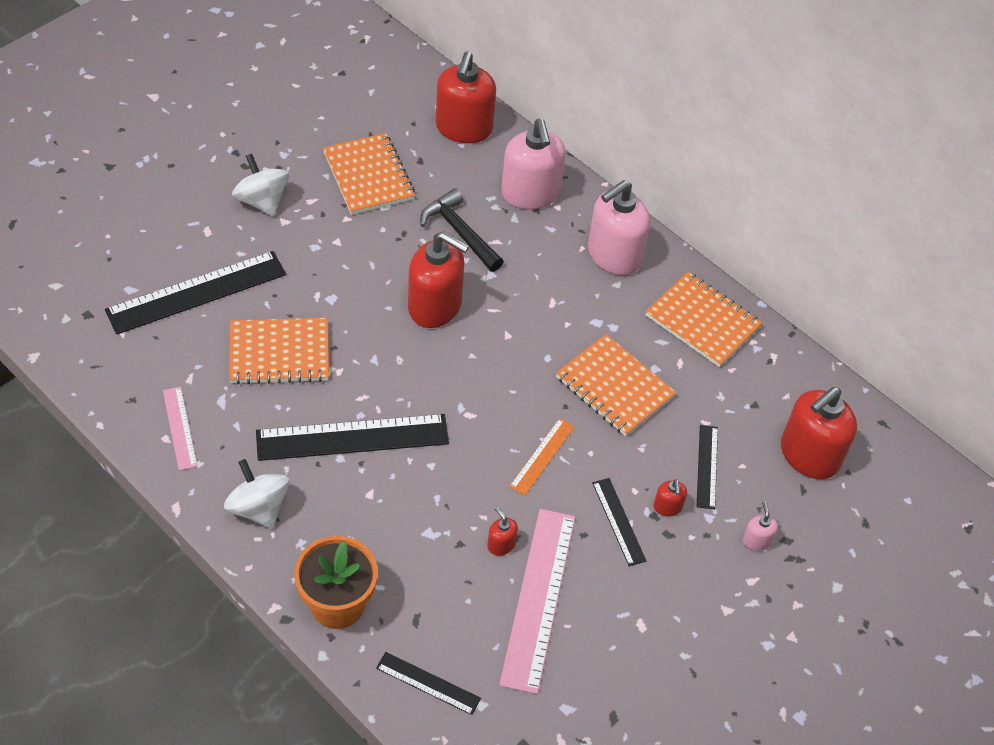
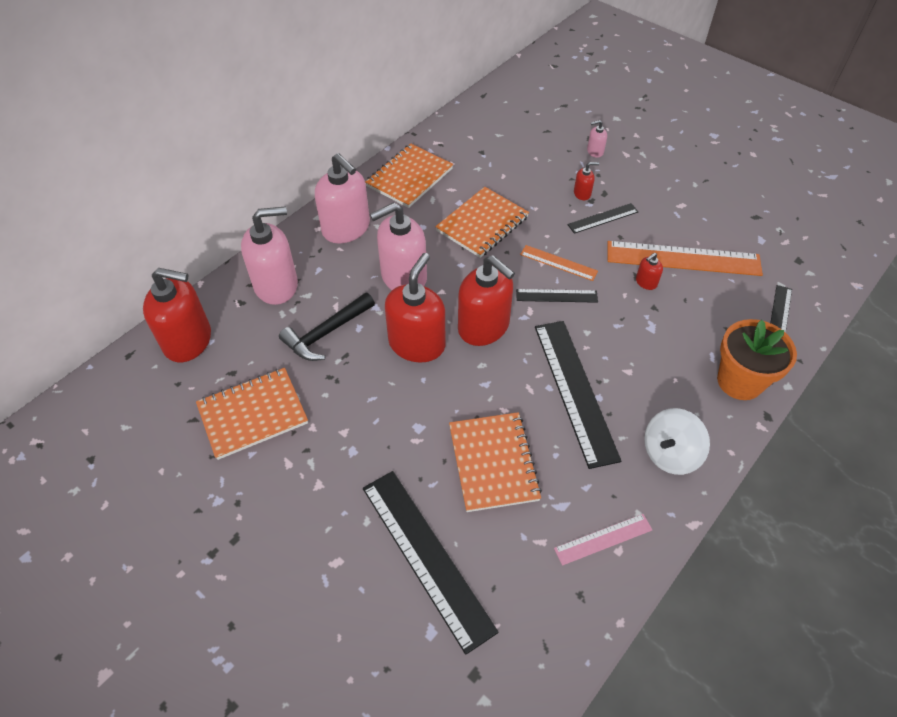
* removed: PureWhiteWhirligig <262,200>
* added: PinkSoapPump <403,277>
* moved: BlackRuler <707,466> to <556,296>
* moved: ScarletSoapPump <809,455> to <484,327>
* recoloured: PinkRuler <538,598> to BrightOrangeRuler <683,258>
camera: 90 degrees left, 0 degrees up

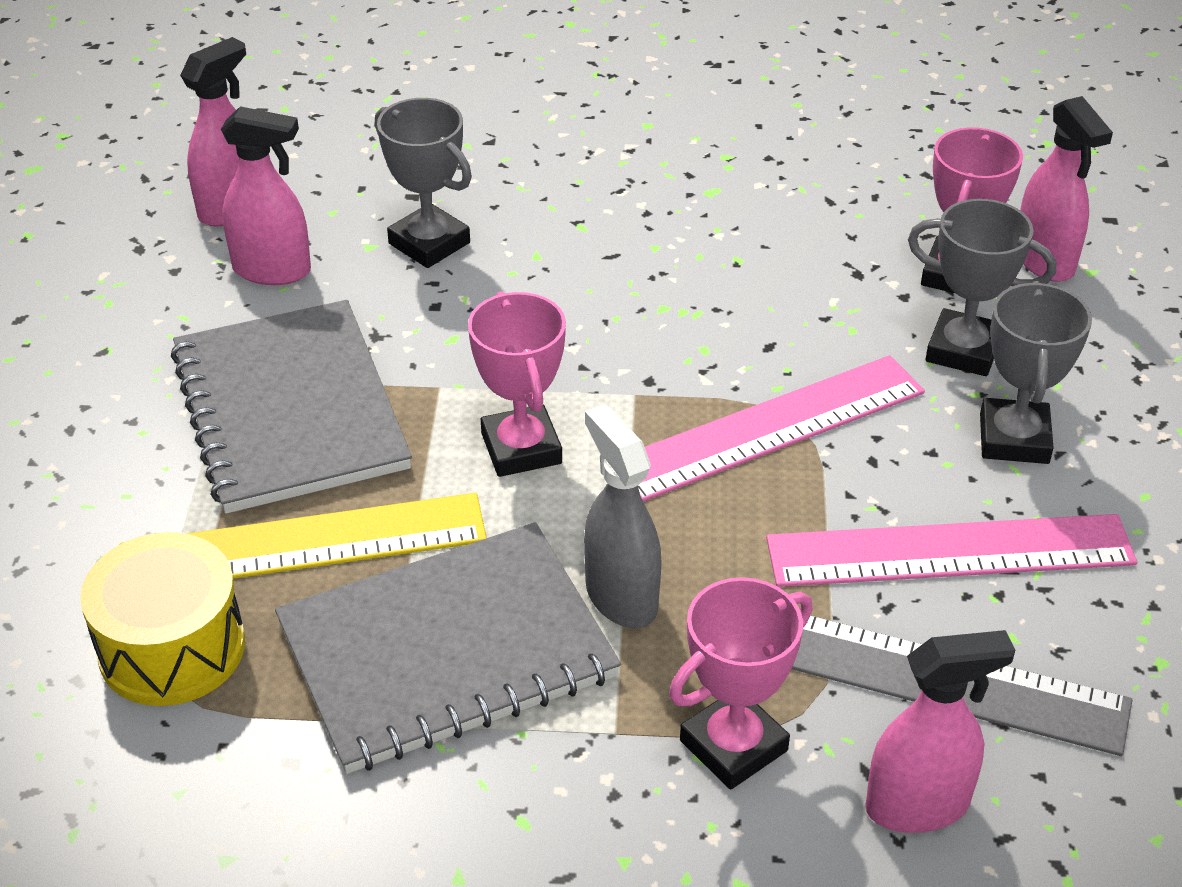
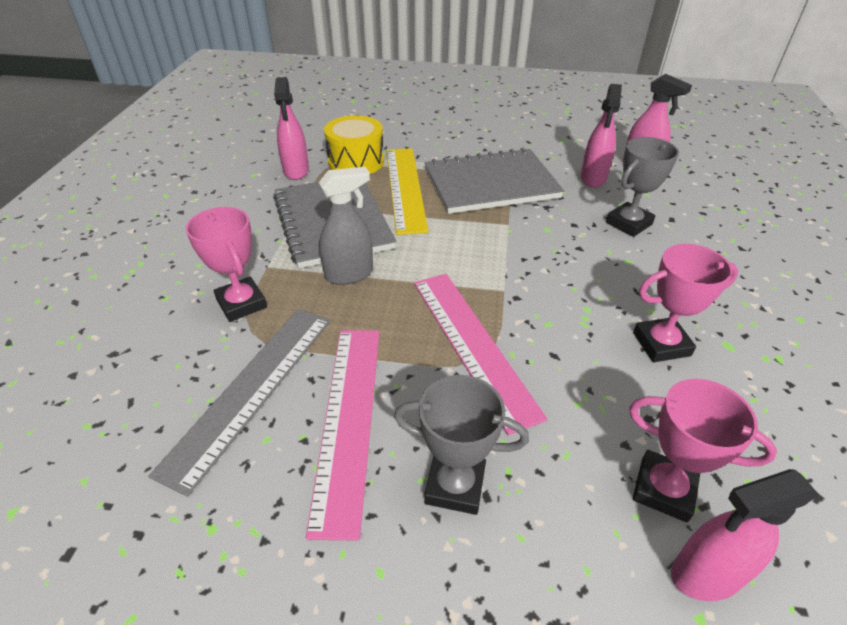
* removed: AshGreyPrizeCup <963,350>
* moved: PinkPrizeCup <521,448> to <661,344>
* moved: PinkSprayBottle <918,806> to <296,171>
camera: 95 degrees right, 0 degrees up

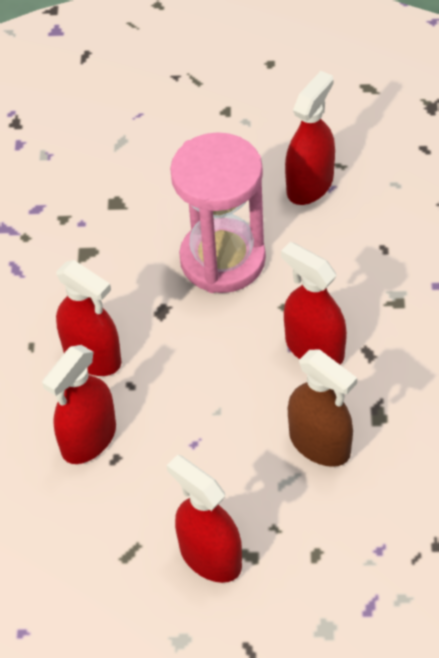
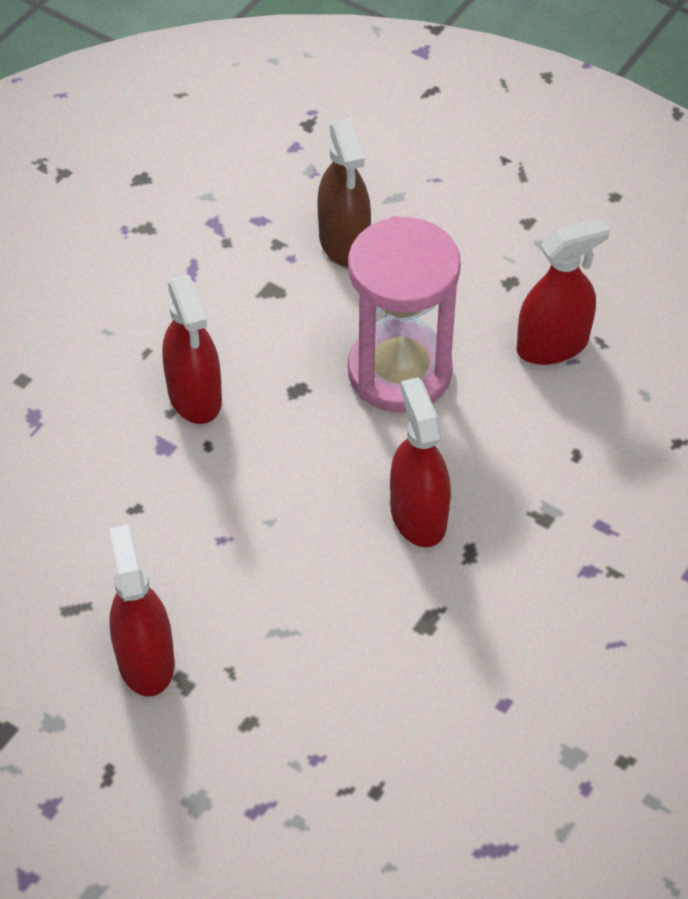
* removed: ScarletSprayBottle <89,439>
* moved: RussetSprayBottle <319,444> to <344,242>
camera: 30 degrees right, 0 degrees up

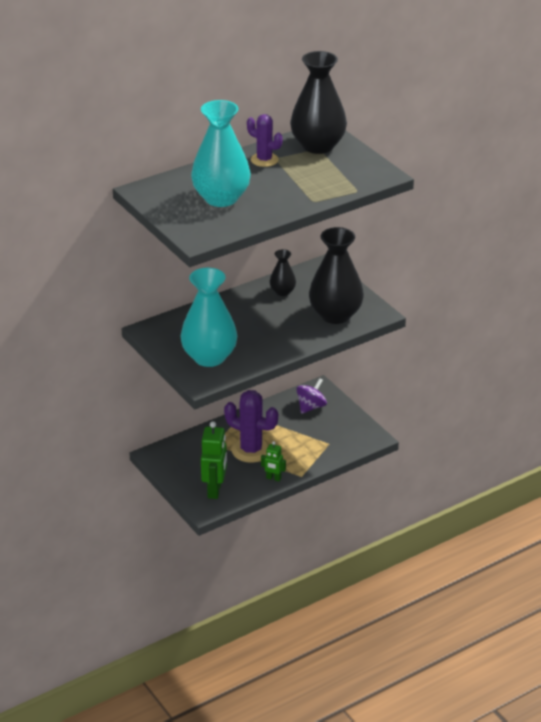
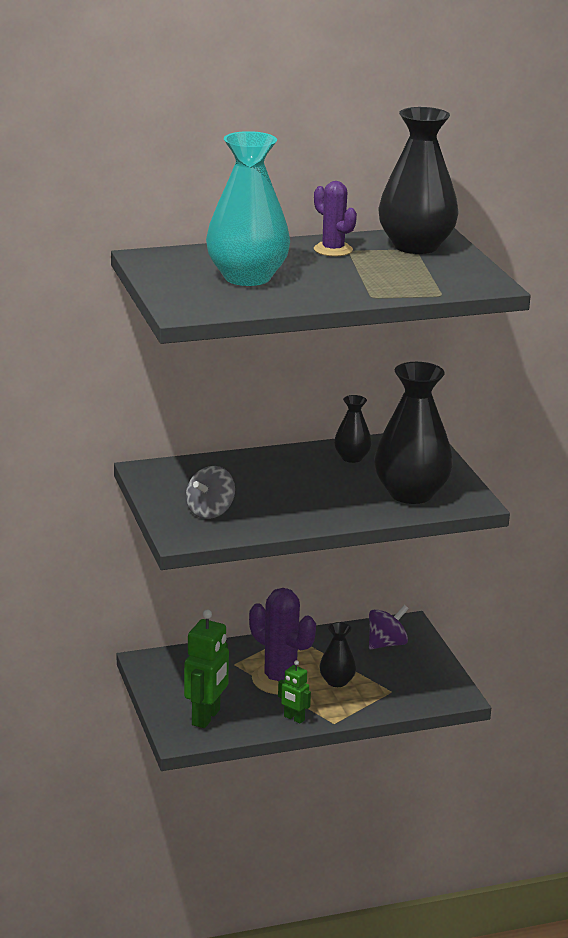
* added: BlackVase <337,681>
* replaced: AquaVase <209,357> to AshGreyWhirligig <210,512>
camera: 15 degrees right, 10 degrees down

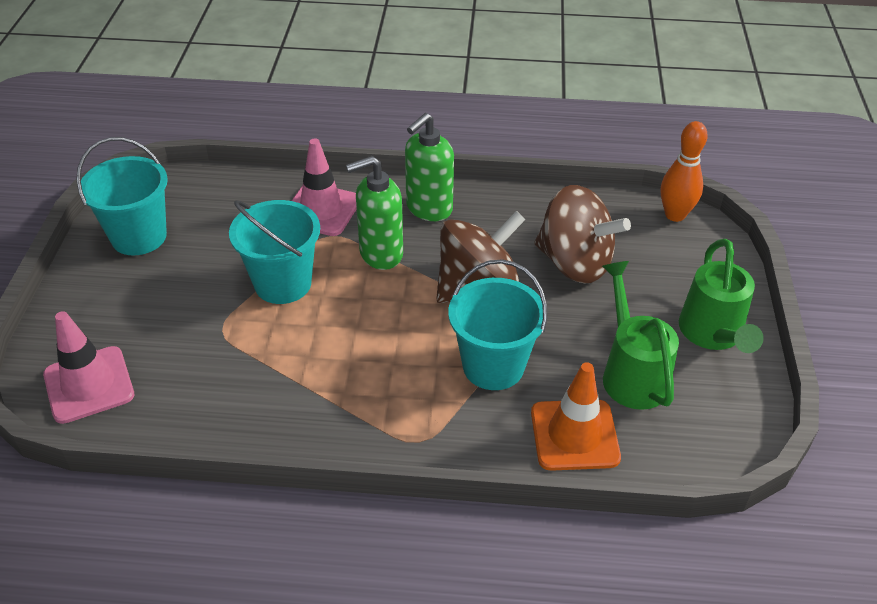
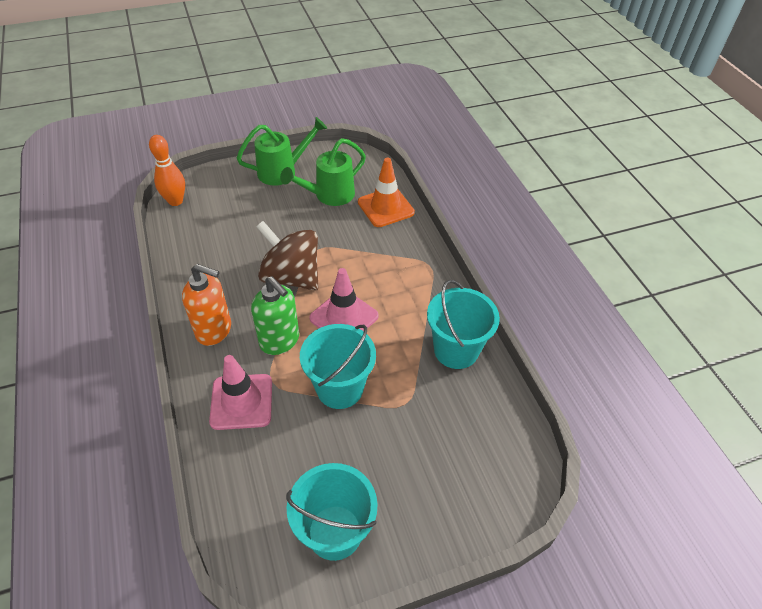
* removed: RussetWhirligig <574,263>
* moved: PinkSafetyCone <89,385> to <344,317>
* moved: AquaPail <493,366> to <456,350>
* recoloured: EmeraldSoapPump <428,209> to BrightOrangeSoapPump <214,330>
camera: 115 degrees left, 5 degrees up

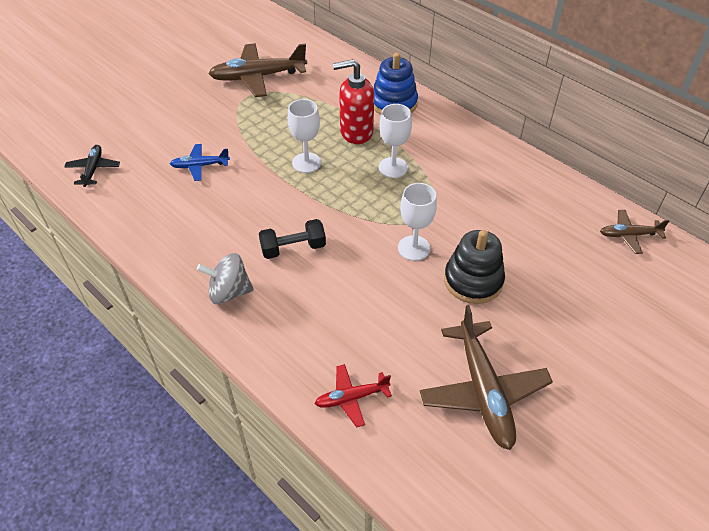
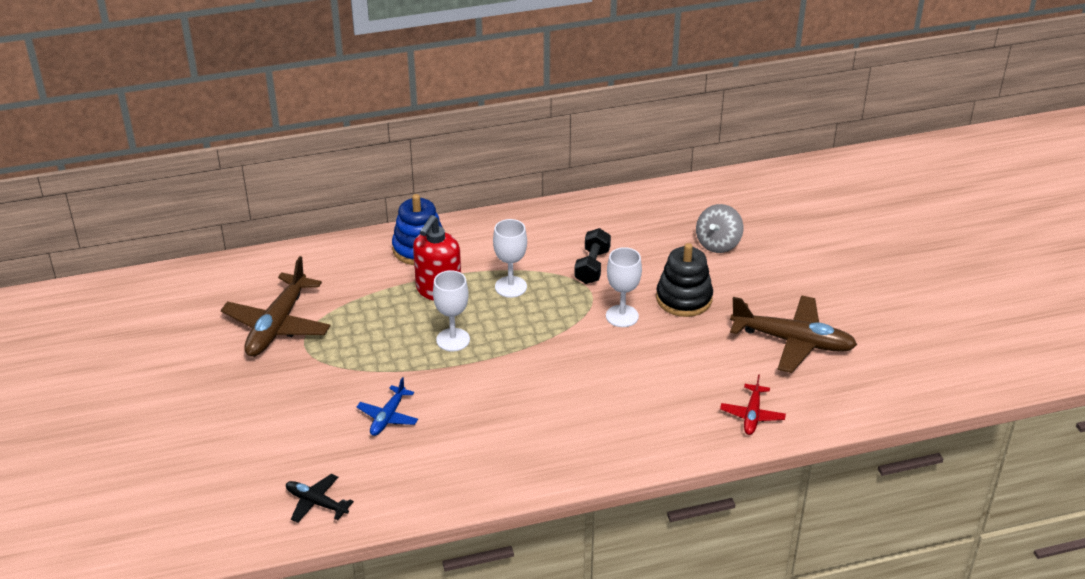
* removed: RussetPlane <629,235>
* moved: AshGreyWhirligig <229,292> to <718,243>
* moved: BlackDumbbell <293,248> to <592,266>
camera: 60 degrees left, 10 degrees down

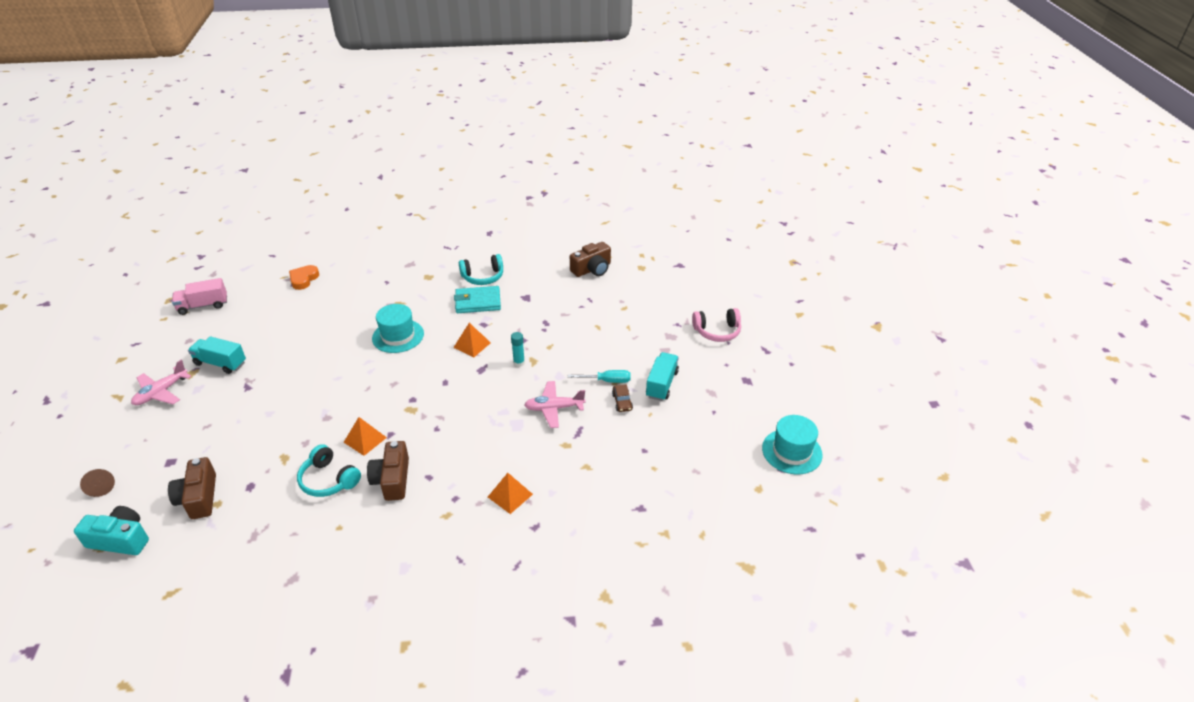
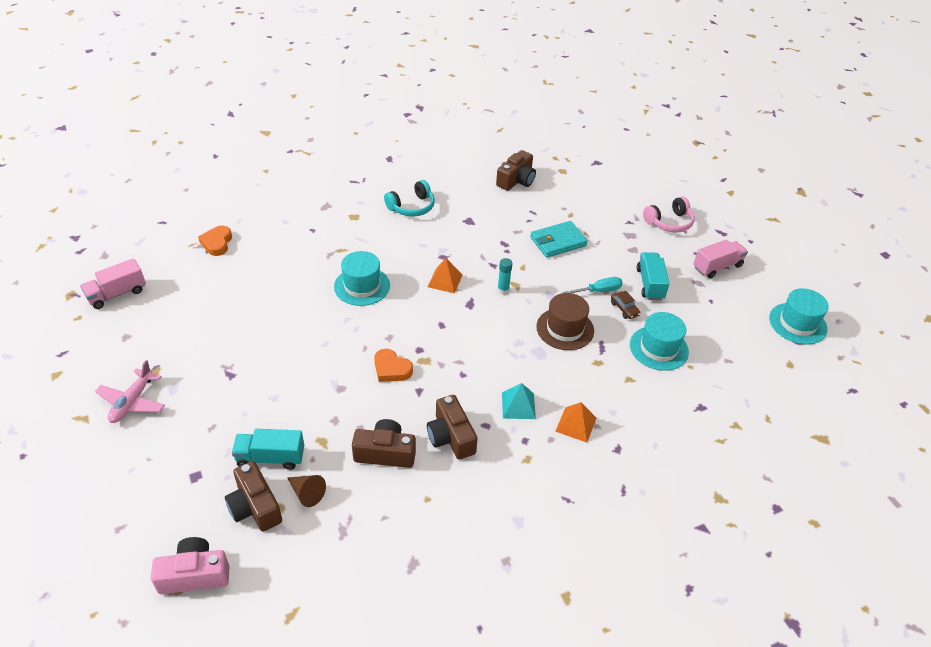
* removed: BrightOrangePyramidShape <365,439>
* added: BrightOrangeHeart <391,369>
* added: AquaPyramidShape <518,405>
* added: AquaTopHat <658,348>
* added: PinkLorry <717,267>
* moved: RussetConeShape <101,485> to <307,493>
* moved: AquaLorry <220,363> to <270,457>
* moved: AquaWallet <478,302> to <558,242>
* replaced: AquaHeadset <329,480> to RussetCompactCamera <385,453>
* replaced: PinkPlane <554,408> to RussetTopHat <565,329>
* recoloured: AquaCompactCamera <120,540> to PinkCompactCamera <195,575>
camera: 20 degrees left, 5 degrees up

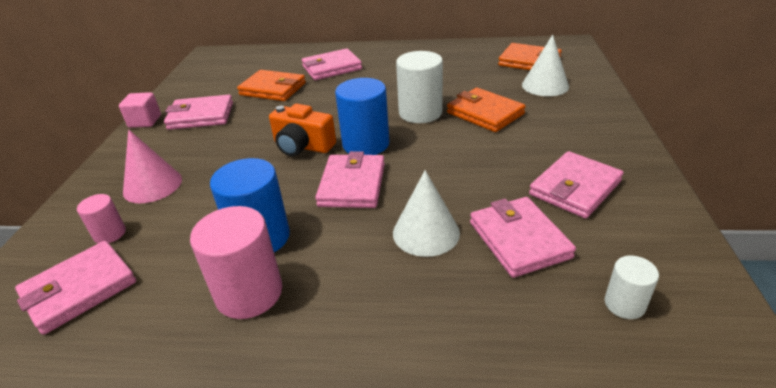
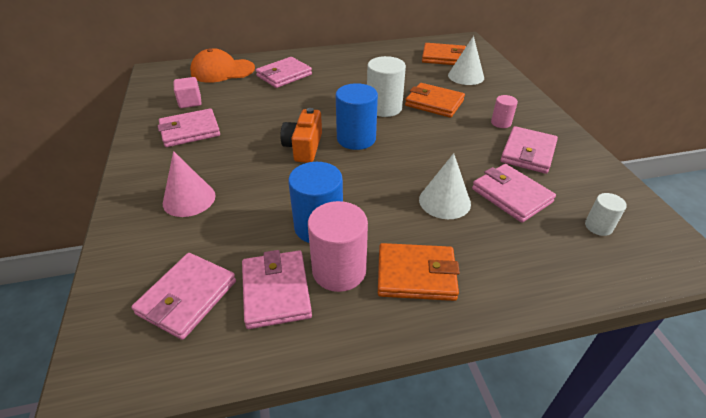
* added: BrightOrangeCap <222,71>
* moved: PinkSolidCylinder <110,234> to <501,123>
* moved: PinkCube <145,121> to <190,102>
* moved: BrightOrangeWallet <273,89> to <416,275>
* moved: PinkWallet <352,185> to <276,291>
* turned: BrightOrangeCompactCamera <302,146> = <304,147> 90 degrees clockwise
camera: 20 degrees left, 5 degrees up

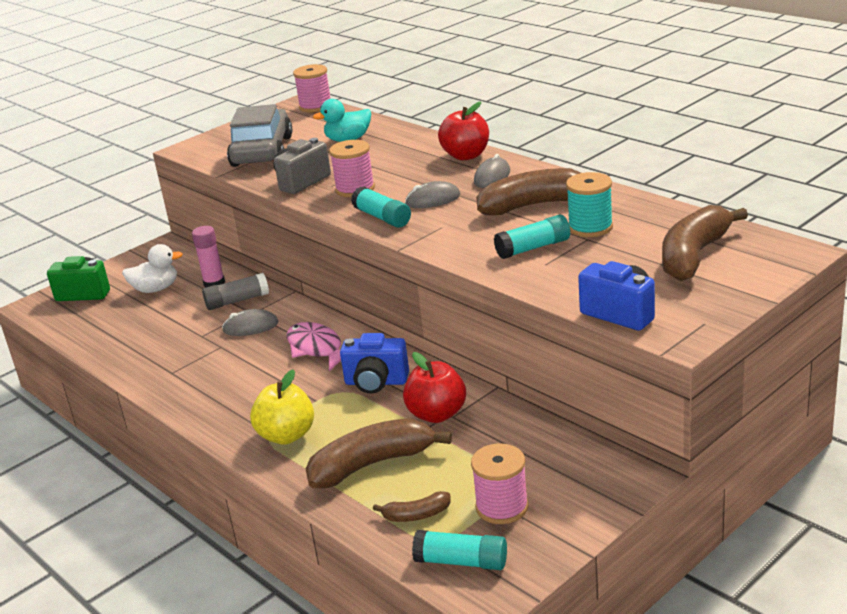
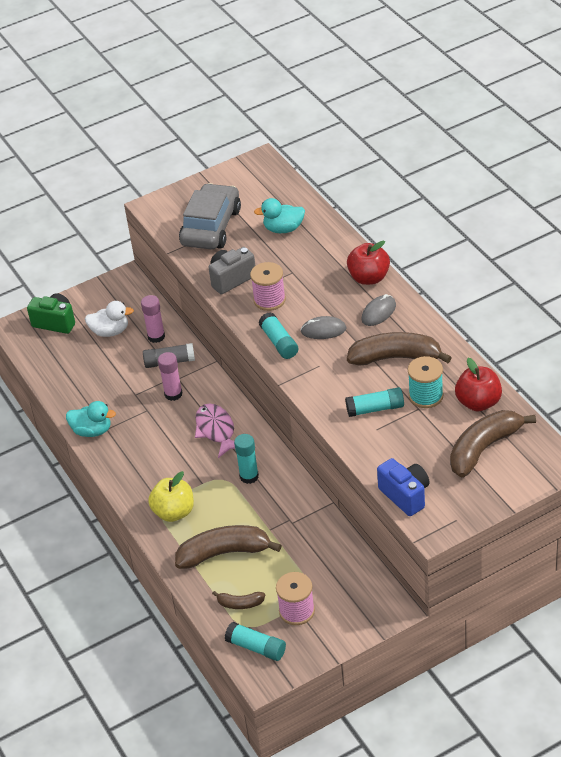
* removed: PinkBobbin <315,106>
* added: AquaToyDuck <92,431>
* moved: ScarletAppleFruit <437,414> to <478,402>
* replaced: AshGreyComputerMouse <250,327> to PinkGlue <173,394>
* replaced: CobaltCompactCamera <376,382> to AquaGlue <249,476>
camera: 15 degrees right, 15 degrees up

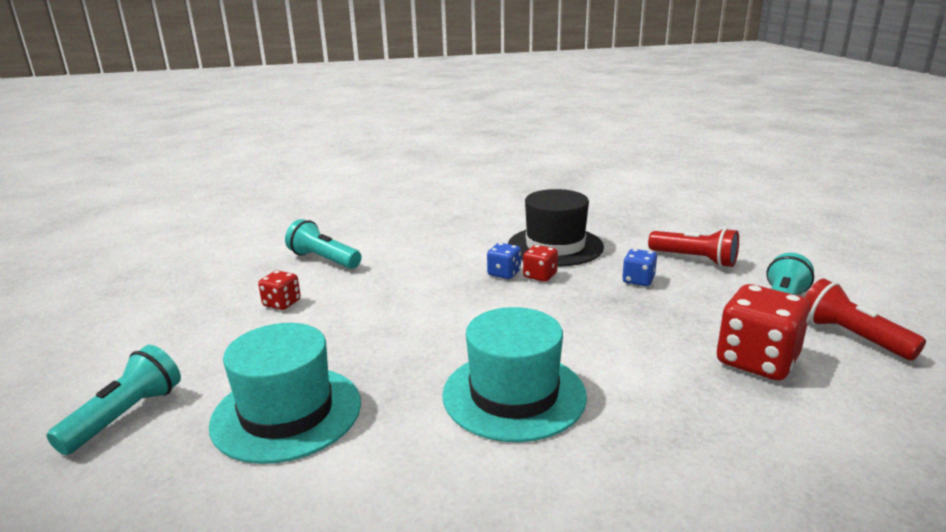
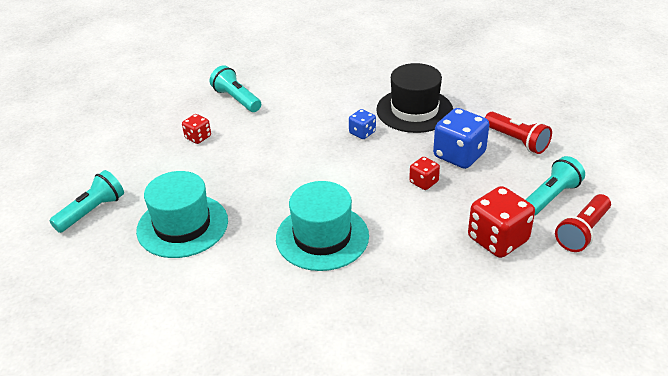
* moved: ScarletDice <540,276> to <423,182>
* turned: ScarletTorch <851,337> = <582,232> 120 degrees counterclockwise
* resized: CobaltDice <638,280> = <459,155> x1.90
camera: 15 degrees right, 15 degrees up

